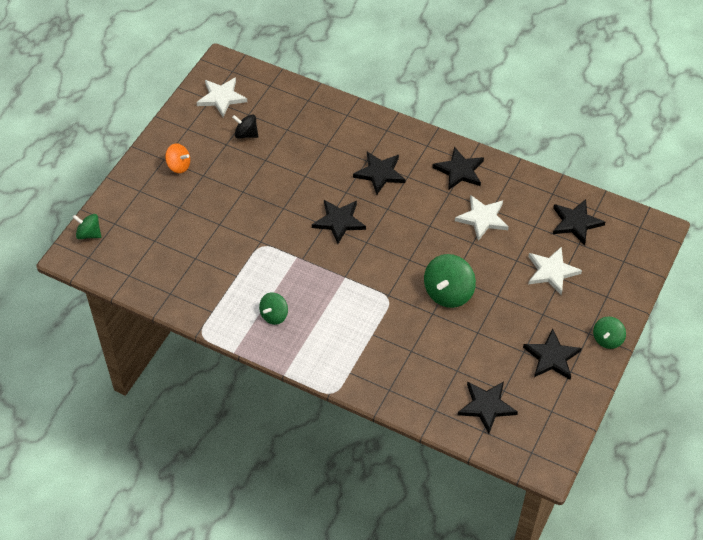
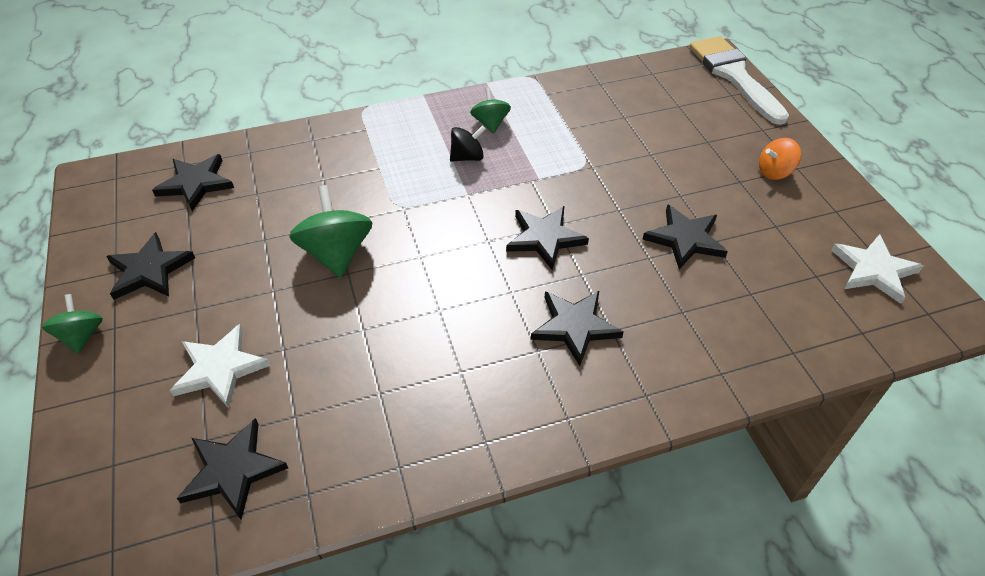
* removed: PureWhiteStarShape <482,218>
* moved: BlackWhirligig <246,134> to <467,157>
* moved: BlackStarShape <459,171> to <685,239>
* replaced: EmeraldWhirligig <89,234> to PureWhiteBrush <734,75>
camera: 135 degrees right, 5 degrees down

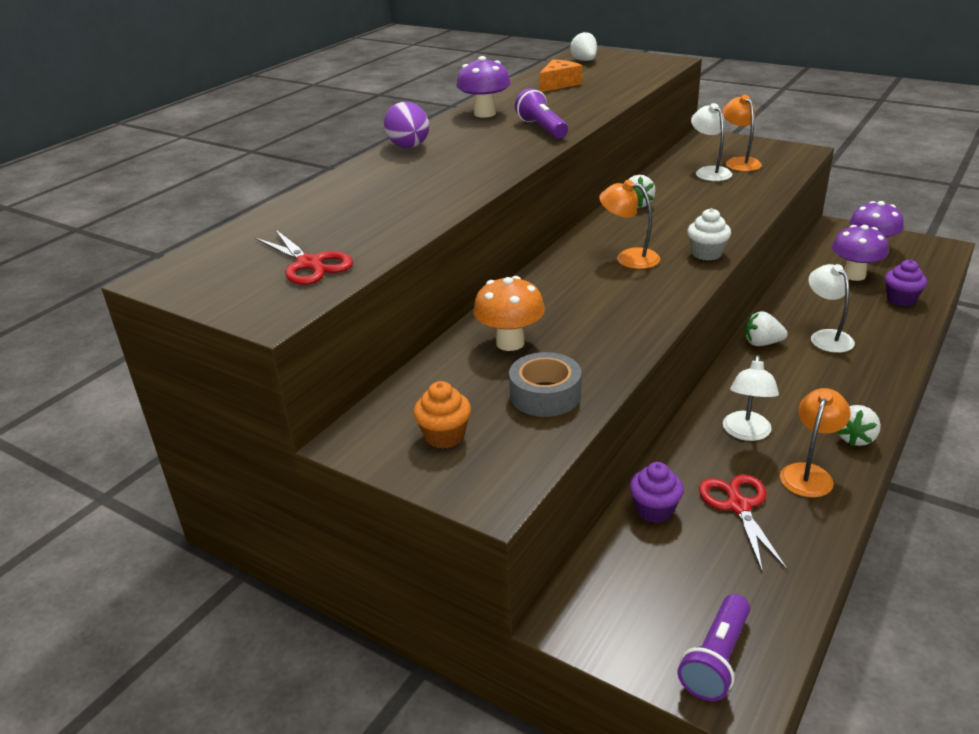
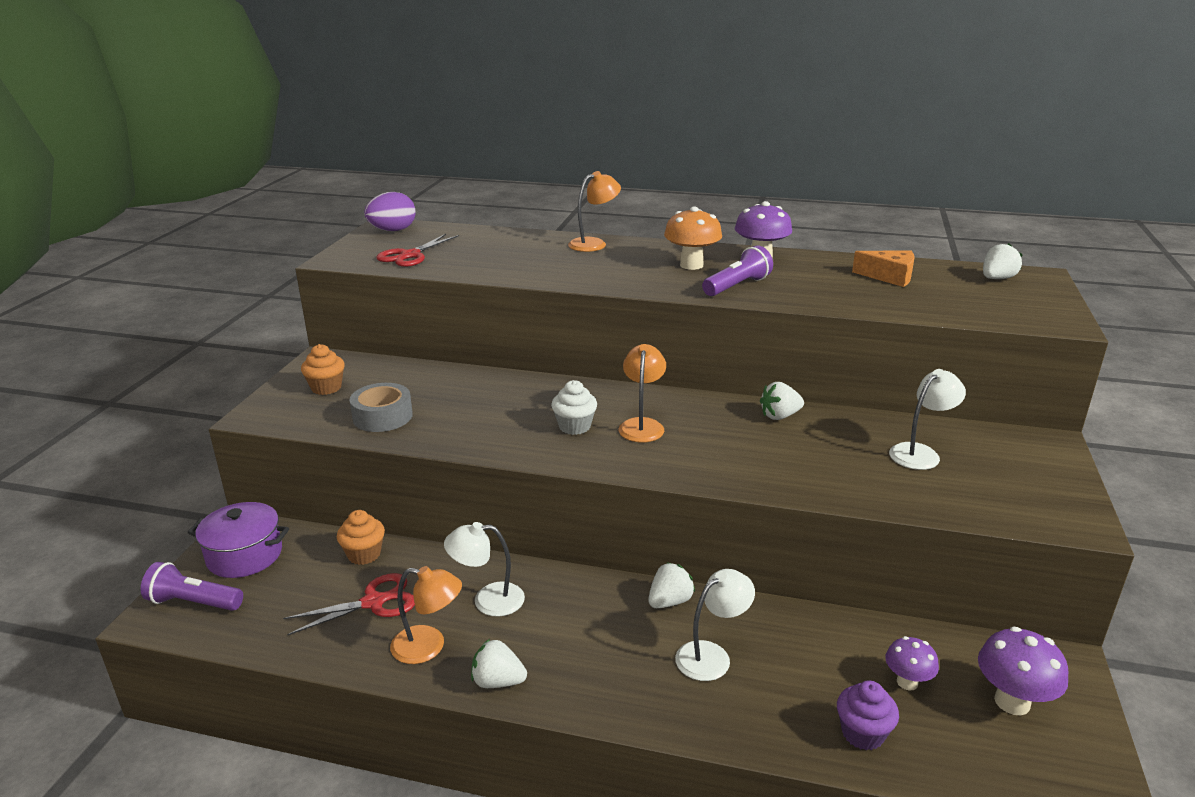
* added: RoyalPurplePot <244,555>
* moved: RoyalPurpleToyEgg <409,147> to <392,231>
* moved: BrightOrangeToadstool <510,343> to <691,265>
* moved: PureWhiteFairyCake <706,253> to <574,426>
* moved: BrightOrangeDeskLamp <739,162> to <594,244>
* recoloured: RoyalPurpleFairyCake <654,510> to BrightOrangeFairyCake <364,554>
* turned: PureWhiteBerry <762,343> = <670,601> 60 degrees clockwise
* resized: RoyalPurpleToadstool <854,275> = <907,682> x0.63
camera: 70 degrees right, 5 degrees down

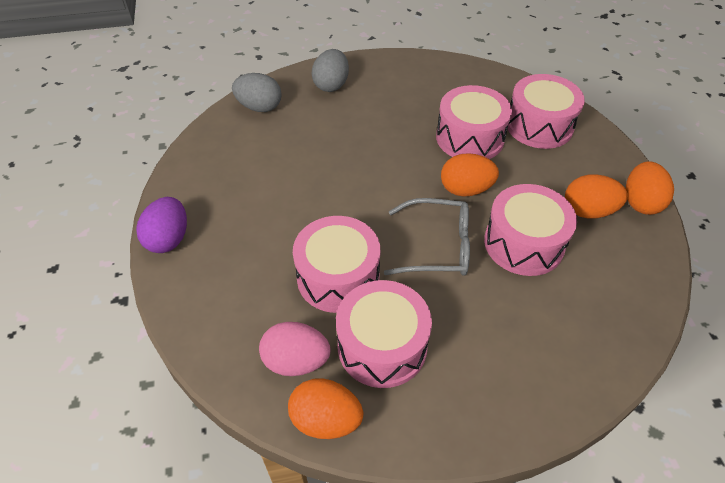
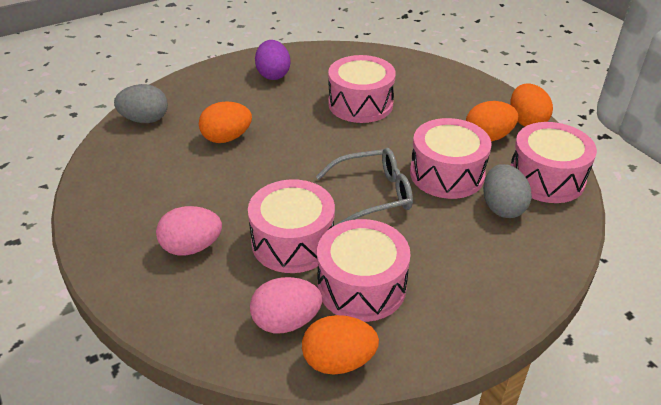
* added: PinkToyEgg <192,247>
* moved: RoyalPurpleToyEgg <168,239> to <273,75>
* moved: AshGreyToyEgg <331,85> to <502,207>
* moved: BrightOrangeToyEgg <465,189> to <227,138>
* moved: PinkSnareDrum <539,125> to <546,178>
camera: 20 degrees left, 10 degrees down

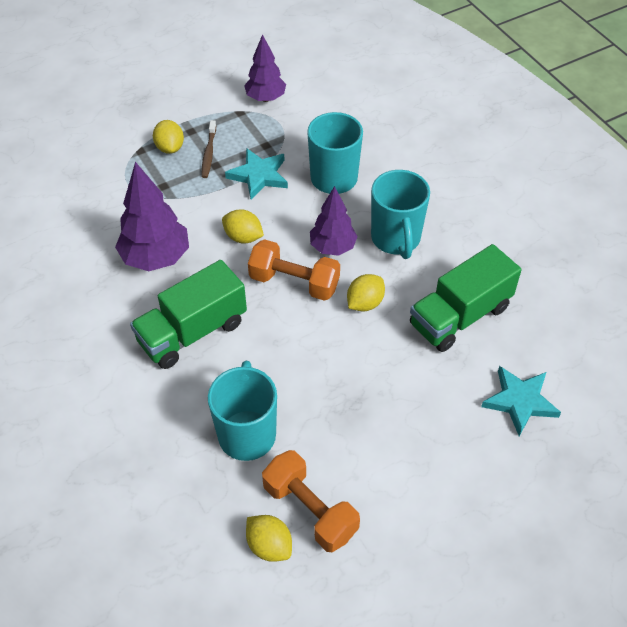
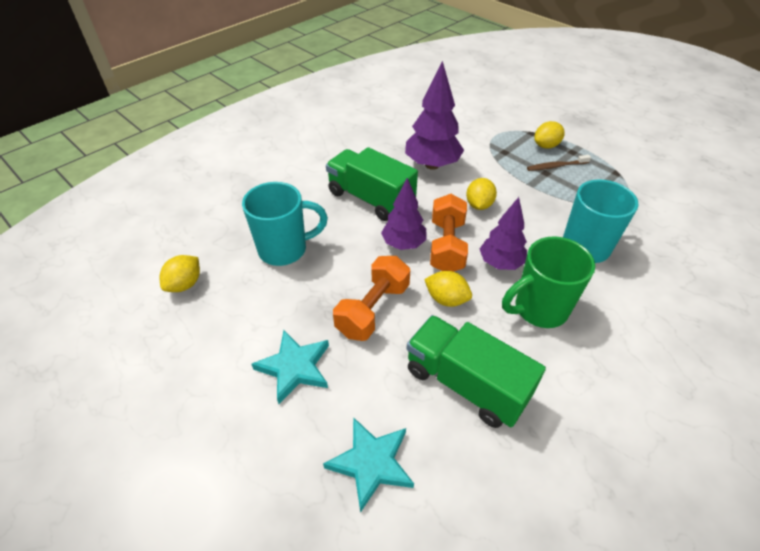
* moved: AquaStarShape <259,176> to <295,367>
* moved: RoyalPurpleFirTree <265,98> to <403,244>
* moved: BrightOrangeDumbbell <310,510> to <373,309>
* recoloured: AquaTeaMug <396,239> to EmeraldTeaMug <539,309>
camera: 75 degrees right, 5 degrees down

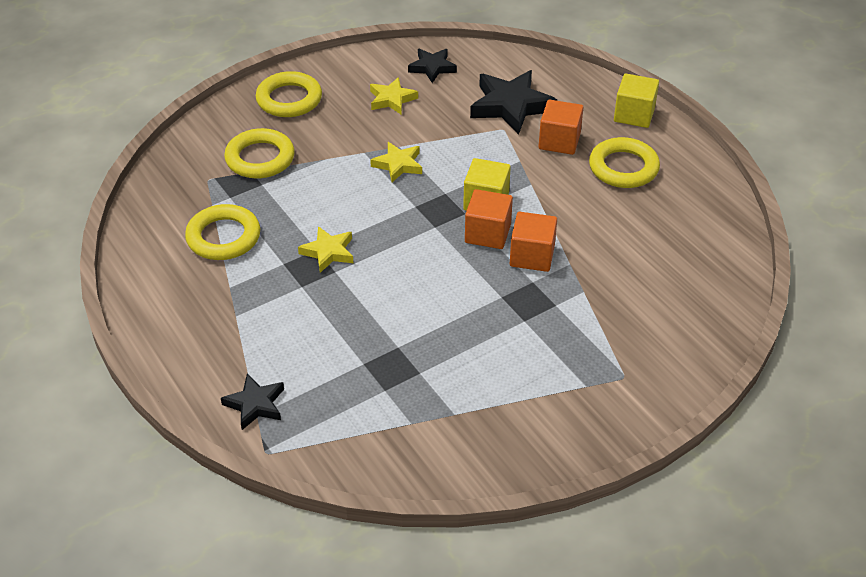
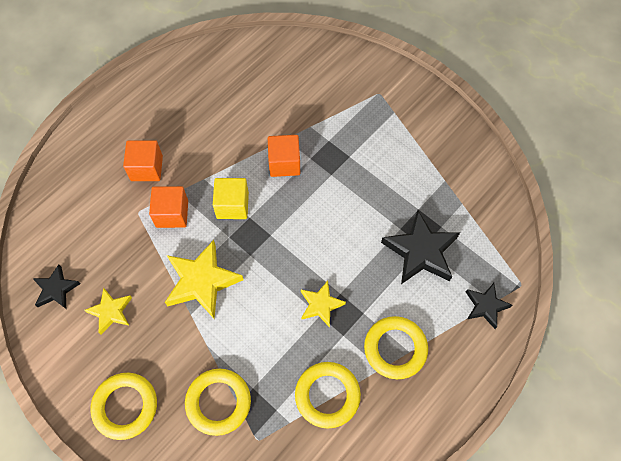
* removed: GoldenCube <634,115>
* moved: BrightOrangeCube <487,233> to <172,214>
* moved: BlackStarShape <511,106> to <420,251>
* moved: GoldenHoop <623,168> to <395,349>
* resized: GoldenStarShape <398,165> = <202,281> x1.72
camera: 105 degrees left, 20 degrees up

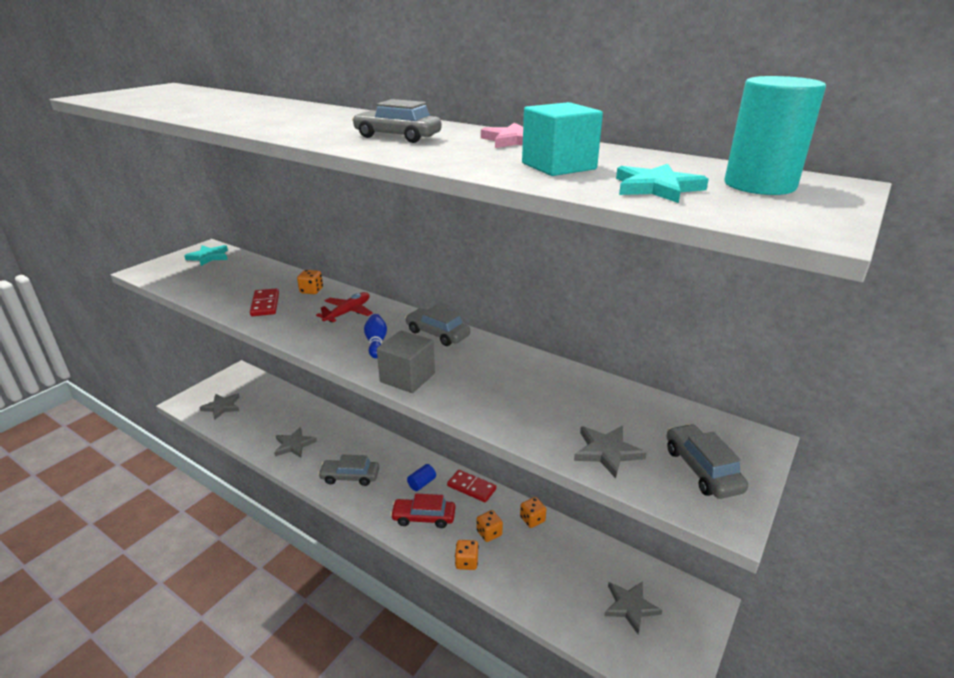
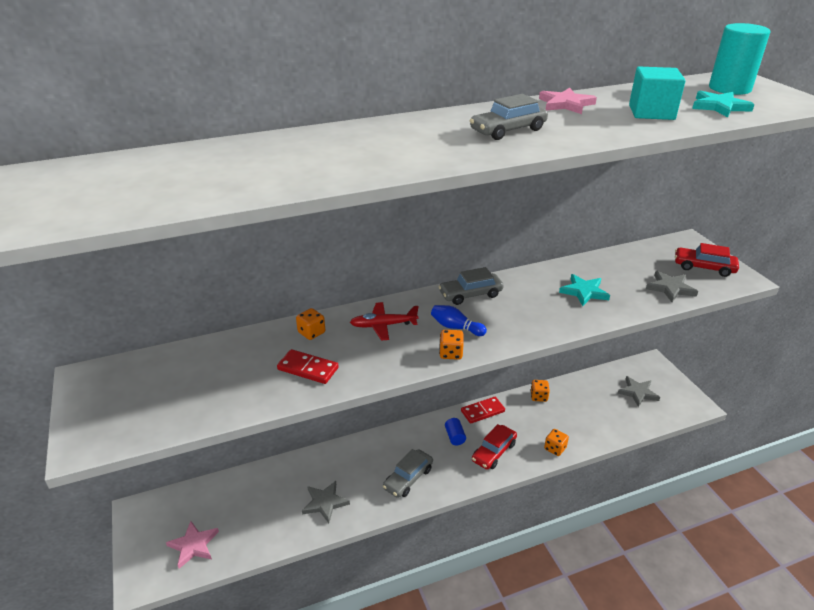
* removed: AshGreyCube <407,378>
* moved: AquaStarShape <209,257> to <584,292>
* moved: BrightOrangeDice <489,533> to <451,353>
* recoloured: AshGreyStarShape <222,407> to PinkStarShape <193,545>
* recoloured: AshGreyToyCar <702,469> to ScarletToyCar <703,267>
* turned: ScarletPlane <348,312> = <383,325> 75 degrees counterclockwise
camera: 55 degrees left, 5 degrees up

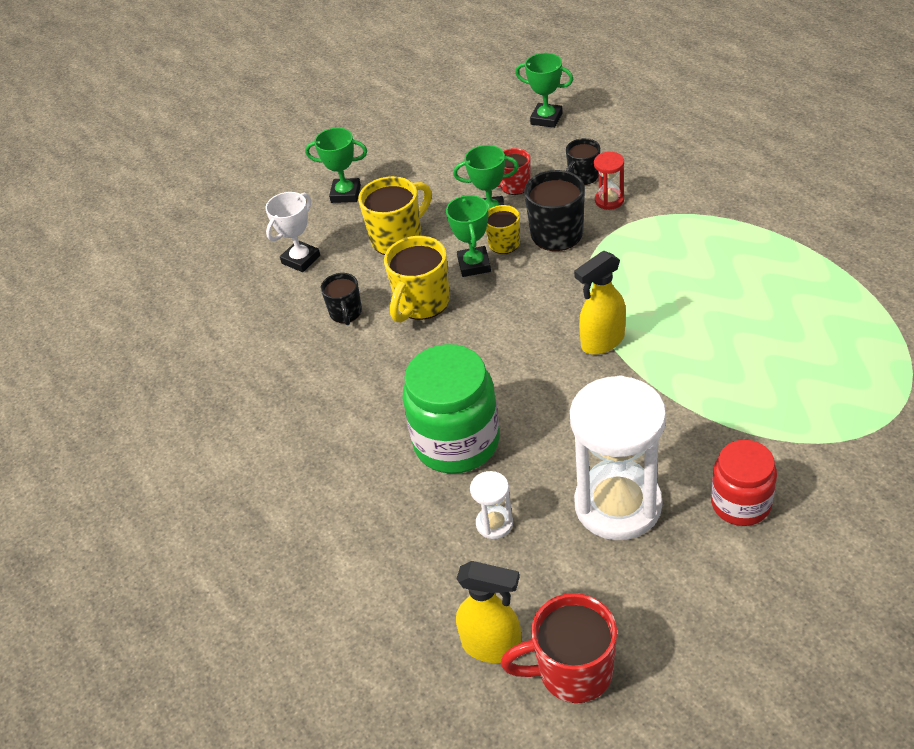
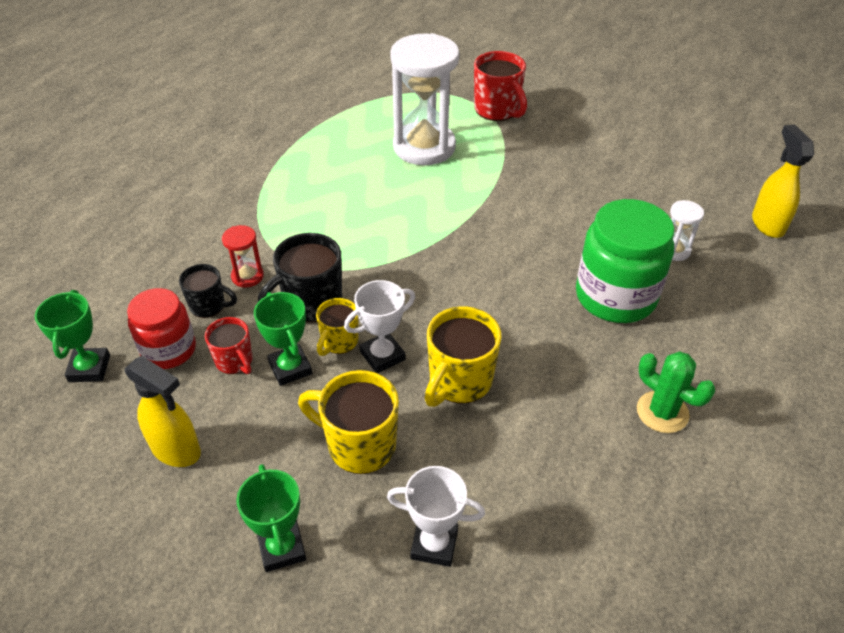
* removed: BlackTeaMug <346,313>
* added: EmeraldPricklyPlant <662,412>
* moved: ScarletTeaMug <572,671> to <497,110>
* moved: PureWhiteSandTimer <618,505> to <424,147>
* moved: GoldenSprayBottle <602,342> to <176,450>
* moved: ScarletPreserveJar <740,503> to <169,350>
* recoloured: EmeraldPrizeCup <474,265> to PureWhitePrizeCup <382,356>
* turned: GoldenTeaMug <421,303> = <459,382> 120 degrees clockwise
camera: 120 degrees left, 0 degrees up

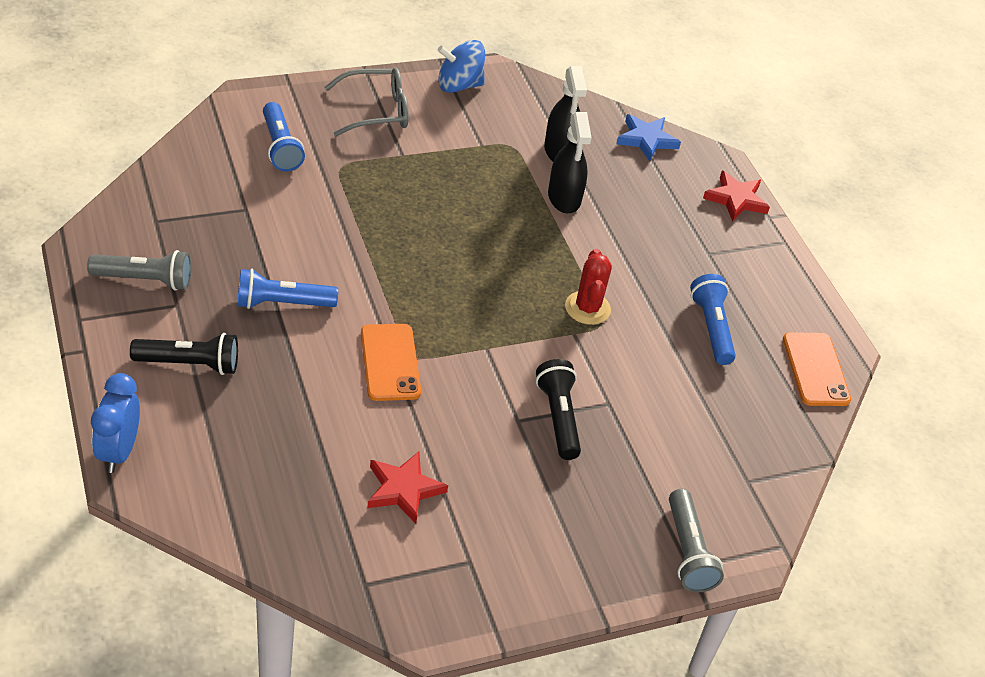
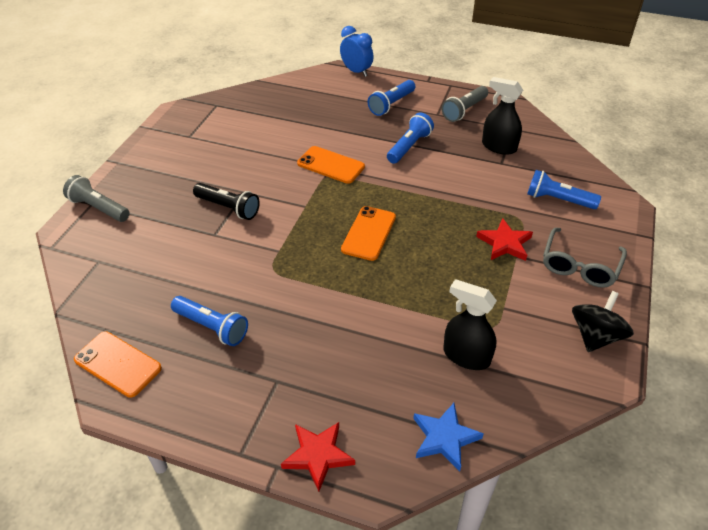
* removed: ScarletPricklyPlant <587,308>
* added: BrightOrangeMobilePhone <369,233>
* moved: ScarletStarShape <404,489> to <504,243>
* moved: BlackSprayBottle <564,198> to <499,147>
* recoloured: BlackTorch <190,364> to CobaltTorch <391,104>
* recoloured: CobaltWhirligig <459,85> to BlackWhirligig <595,336>
camera: 135 degrees right, 0 degrees up

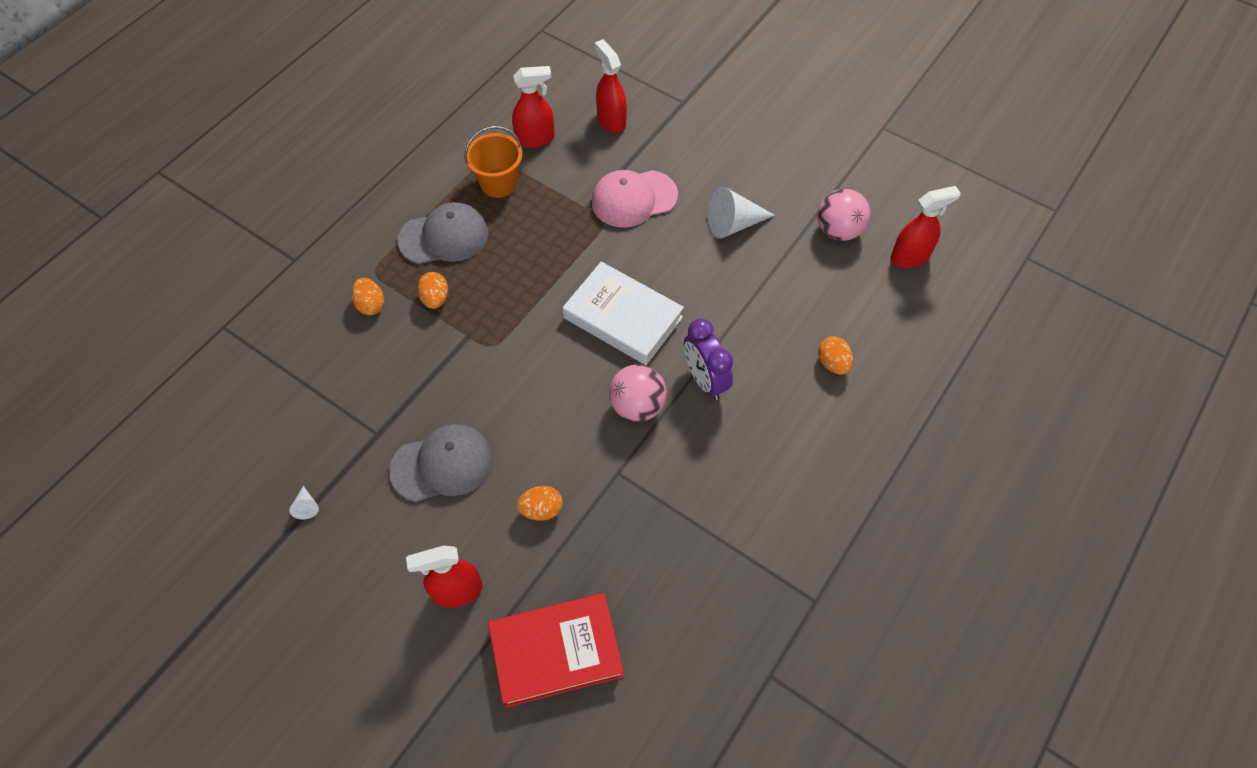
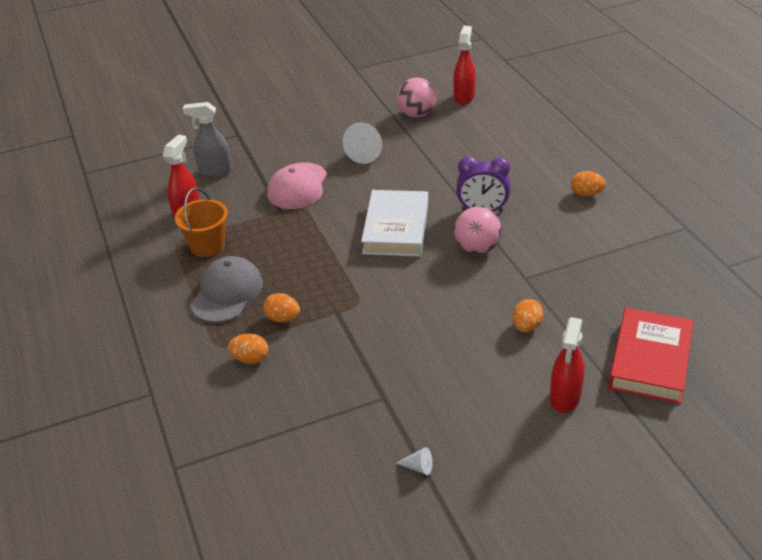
* removed: AshGreyCap <442,464>
* moved: BrightOrangeToyEgg <833,363> to <586,194>
* recoloured: ScarletSprayBottle <611,121> to AshGreySprayBottle <215,171>
* turned: PureWhiteBook <623,317> = <396,228> 60 degrees counterclockwise
camera: 55 degrees left, 20 degrees down

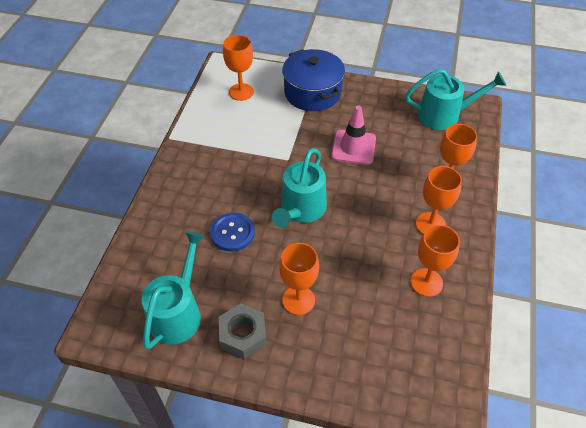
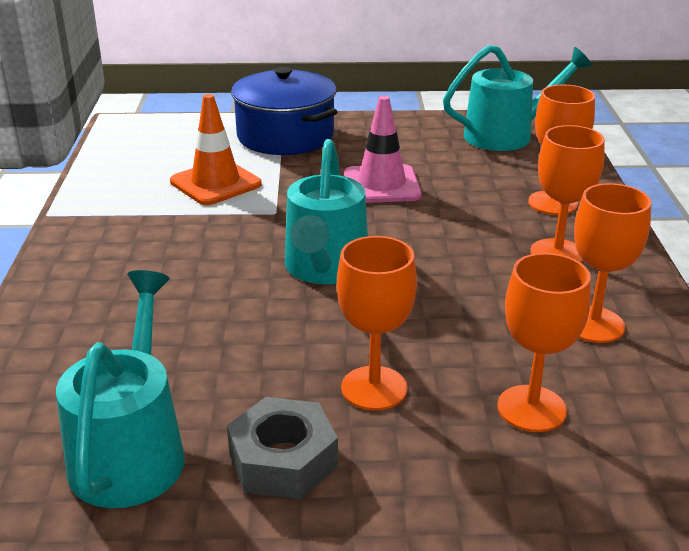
* removed: CobaltSewingButton <232,233>
* added: BrightOrangeSafetyCone <215,183>
* moved: BrightOrangeWineGlass <241,92> to <531,408>
camera: 15 degrees left, 20 degrees down

